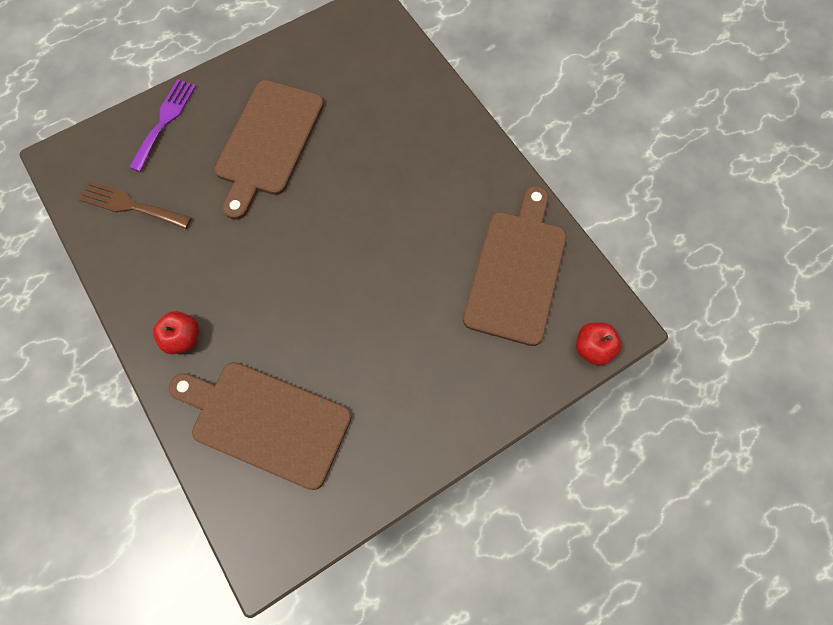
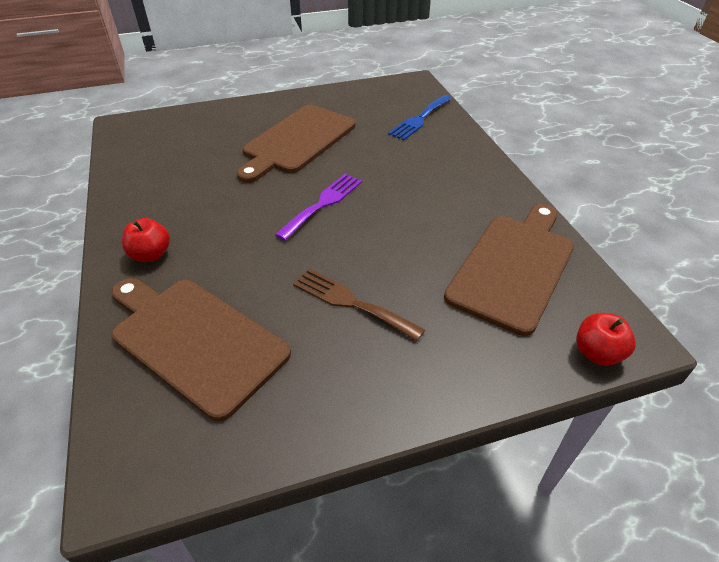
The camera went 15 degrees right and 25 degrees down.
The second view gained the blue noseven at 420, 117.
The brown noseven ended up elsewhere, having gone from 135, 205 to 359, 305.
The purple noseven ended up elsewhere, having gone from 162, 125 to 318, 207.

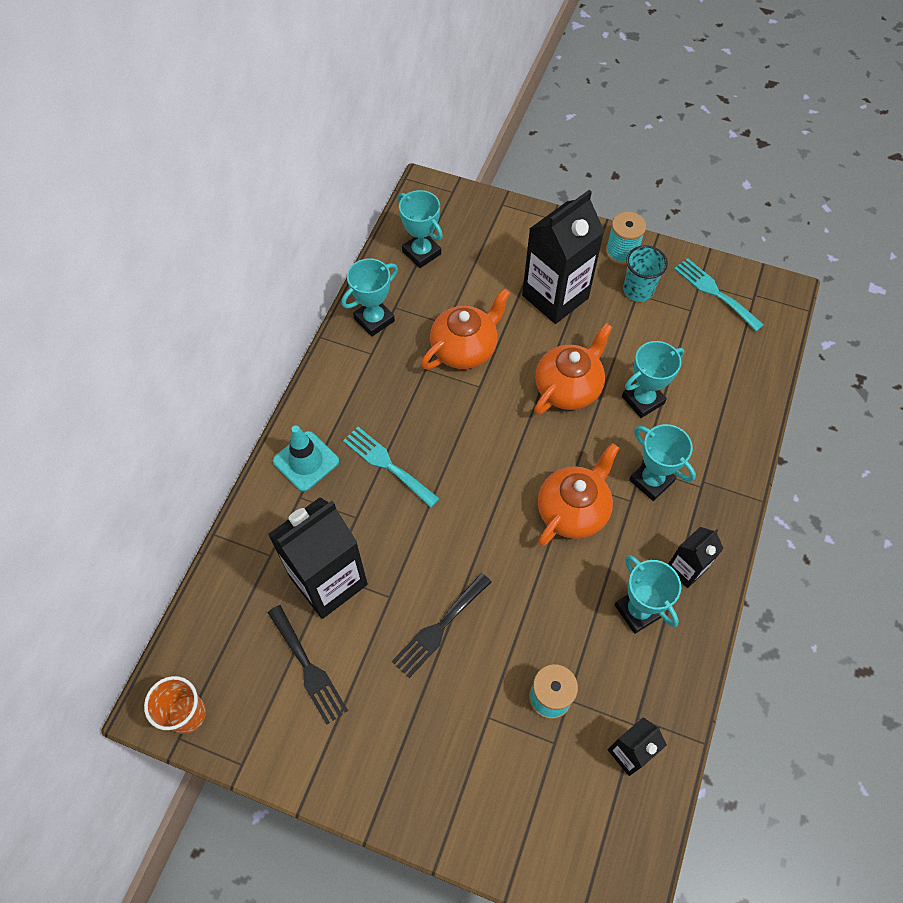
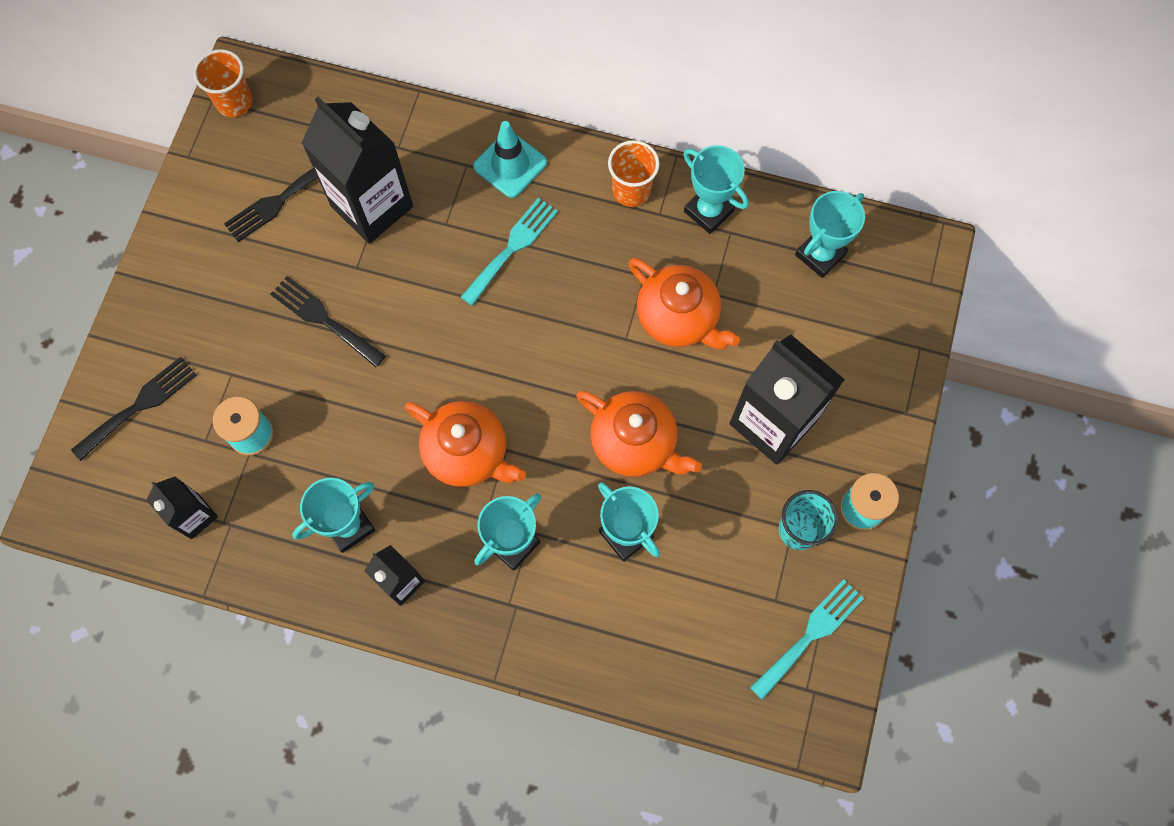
The camera went 85 degrees right and 10 degrees up.
The second view gained the black noseven at 134, 409.
The second view gained the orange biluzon at 633, 173.

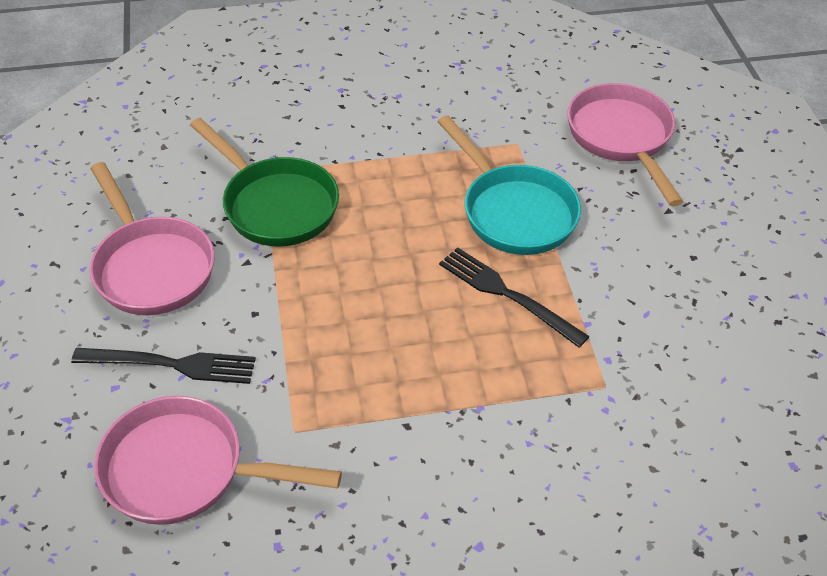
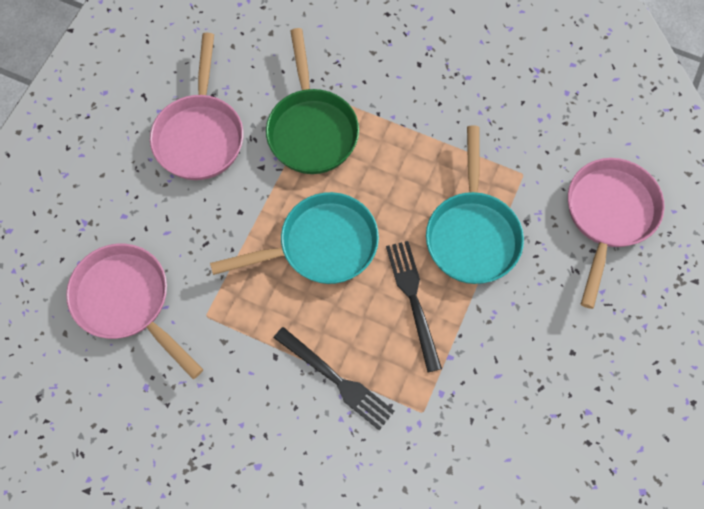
The camera went 35 degrees right and 20 degrees up.
The second view gained the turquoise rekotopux at 294, 238.
The black noseven ended up elsewhere, having gone from 163, 366 to 334, 378.

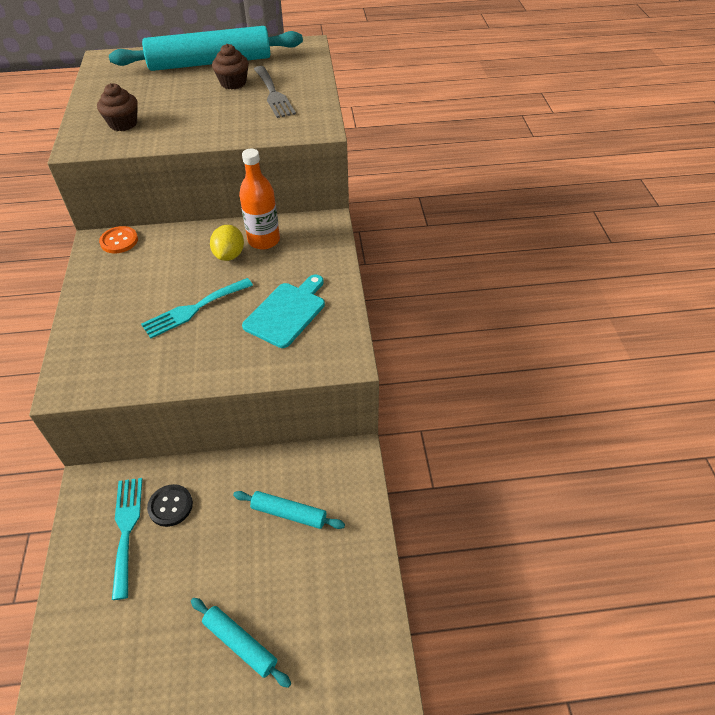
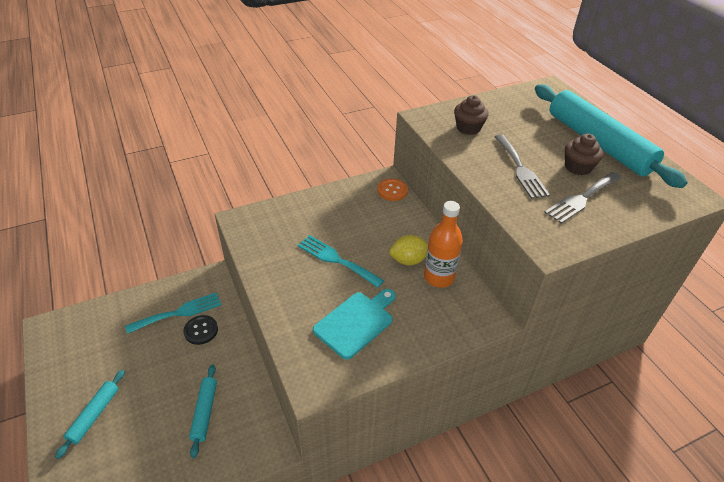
The camera went 70 degrees right and 5 degrees down.
The second view gained the grey noseven at 522, 167.
The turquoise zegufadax at 283, 311 ended up facing another way, 60 degrees counterclockwise from before.

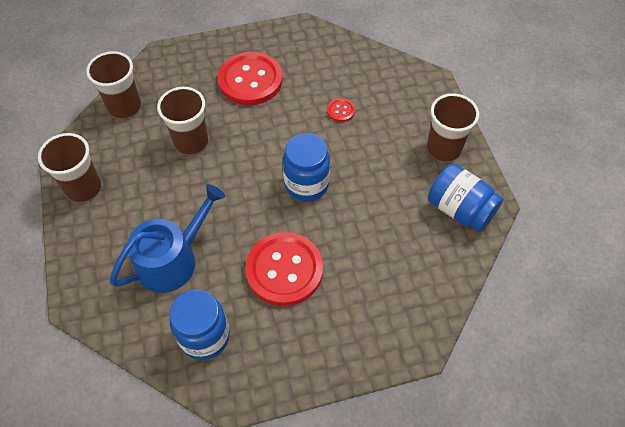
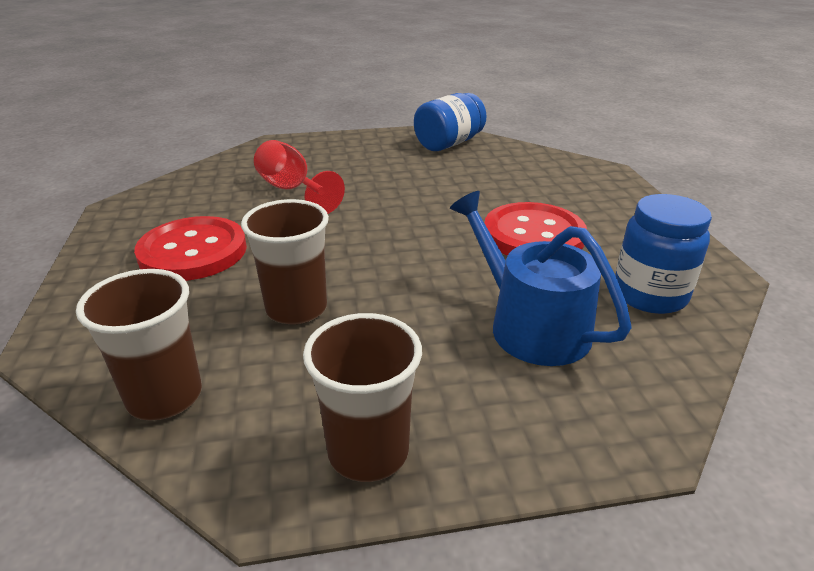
The camera went 85 degrees left and 25 degrees down.
The second view lost the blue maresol at 306, 167.
The second view lost the brown biluzon at 453, 127.
Where the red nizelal stood at 341, 110, the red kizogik came to stand at 299, 177.

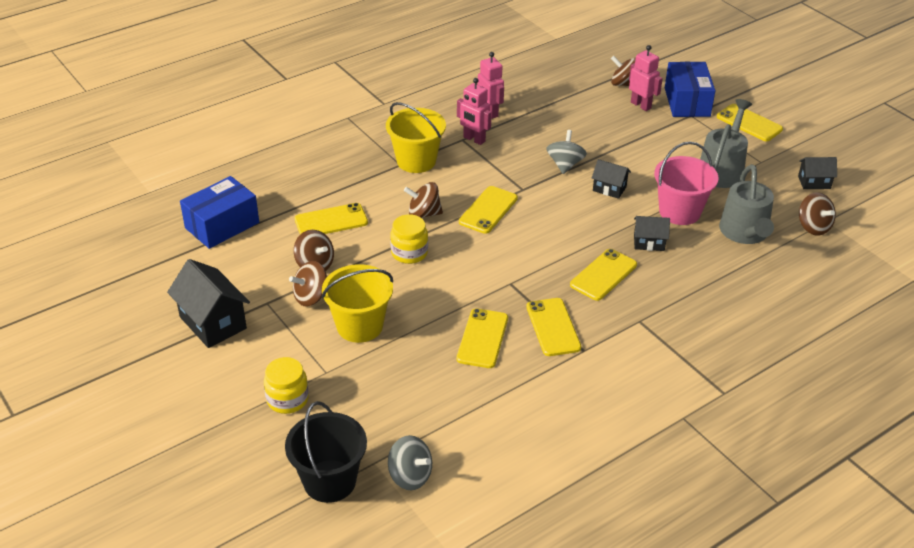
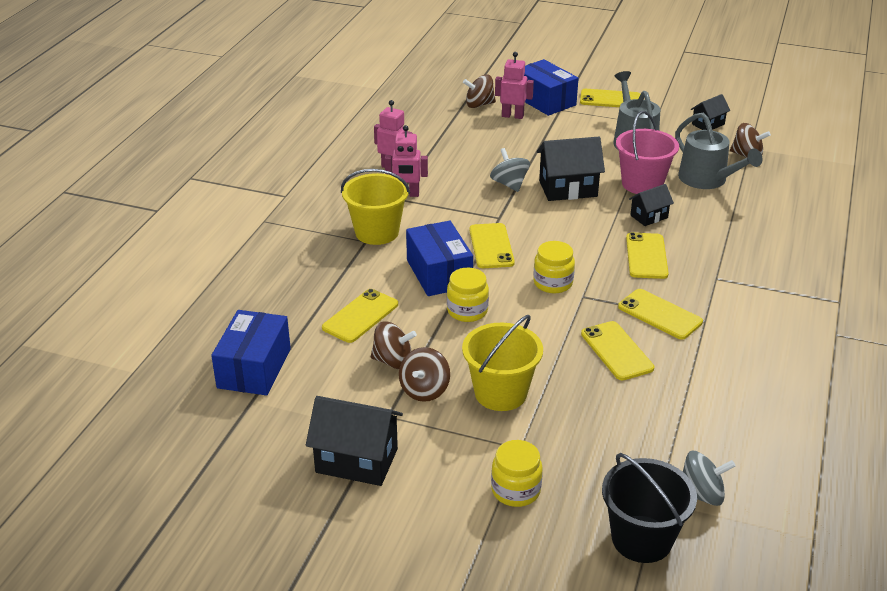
The camera went 35 degrees left and 5 degrees down.
The second view gained the yellow maresol at 554, 267.
Where the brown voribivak stood at 423, 200, the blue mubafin came to stand at 439, 258.
The size of the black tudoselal at 611, 179 changed by a factor of 1.76.

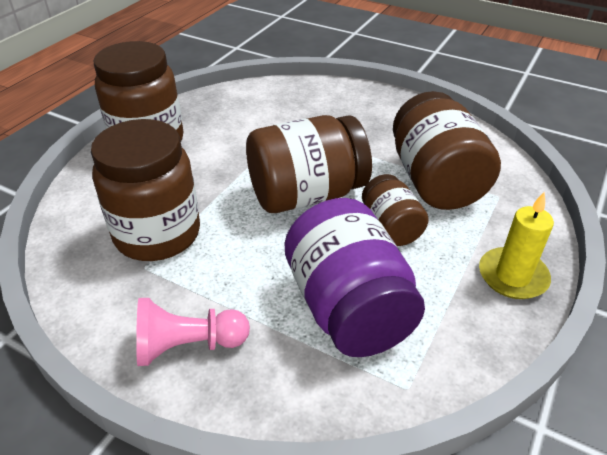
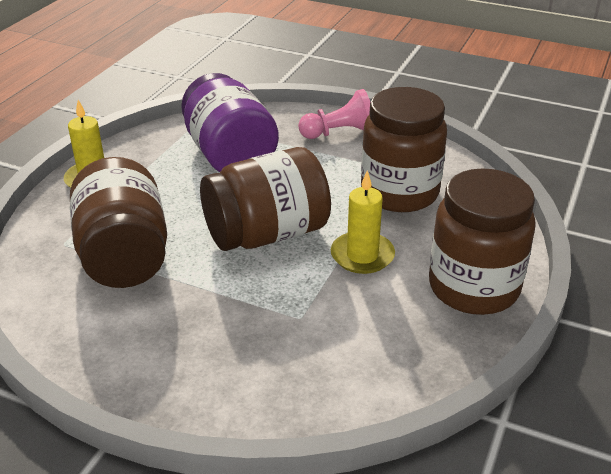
The camera went 175 degrees right and 5 degrees down.
The second view lost the brown maresol at 395, 210.
The second view gained the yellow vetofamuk at 363, 222.

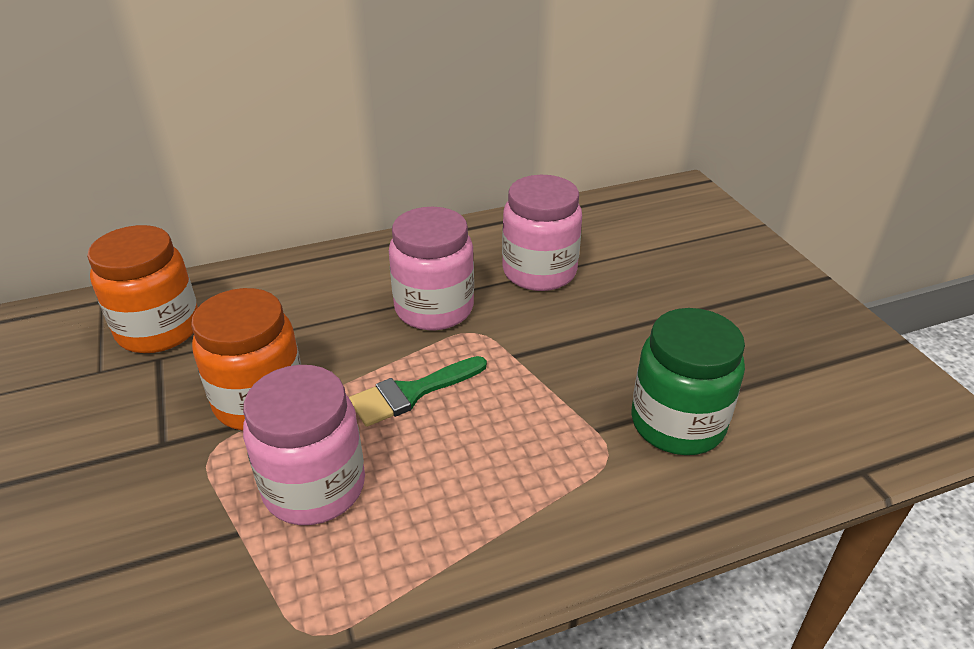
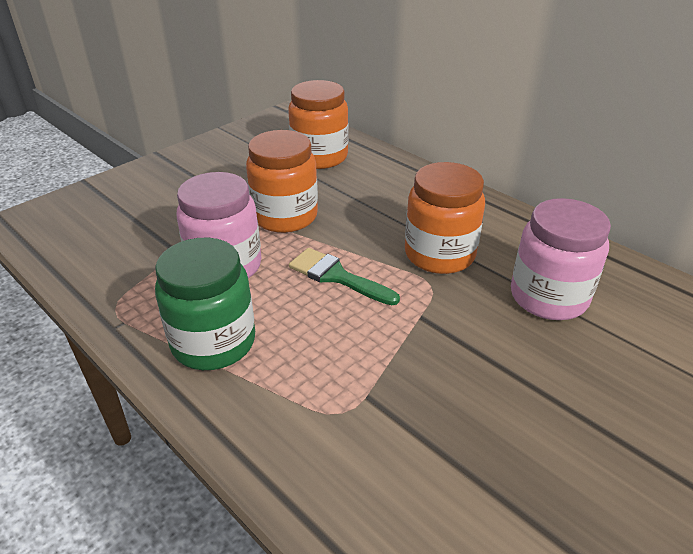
The camera went 65 degrees right and 0 degrees up.
The green maresol ended up elsewhere, having gone from 688, 381 to 205, 304.
What was the pink maresol at 431, 268 turned into the orange maresol at 445, 218.

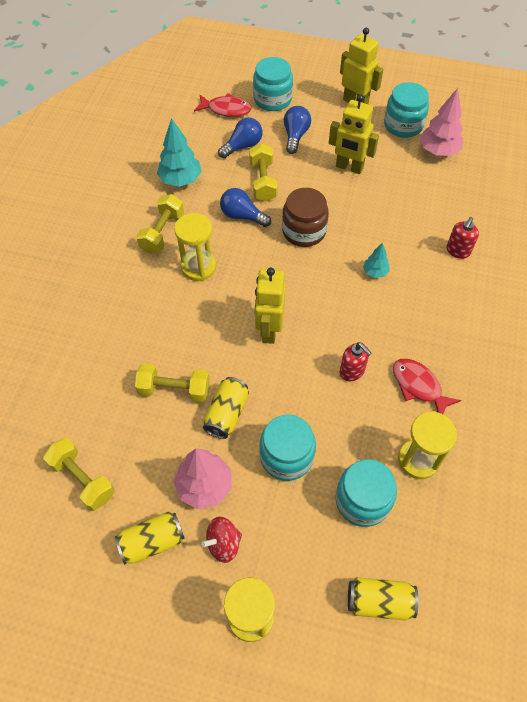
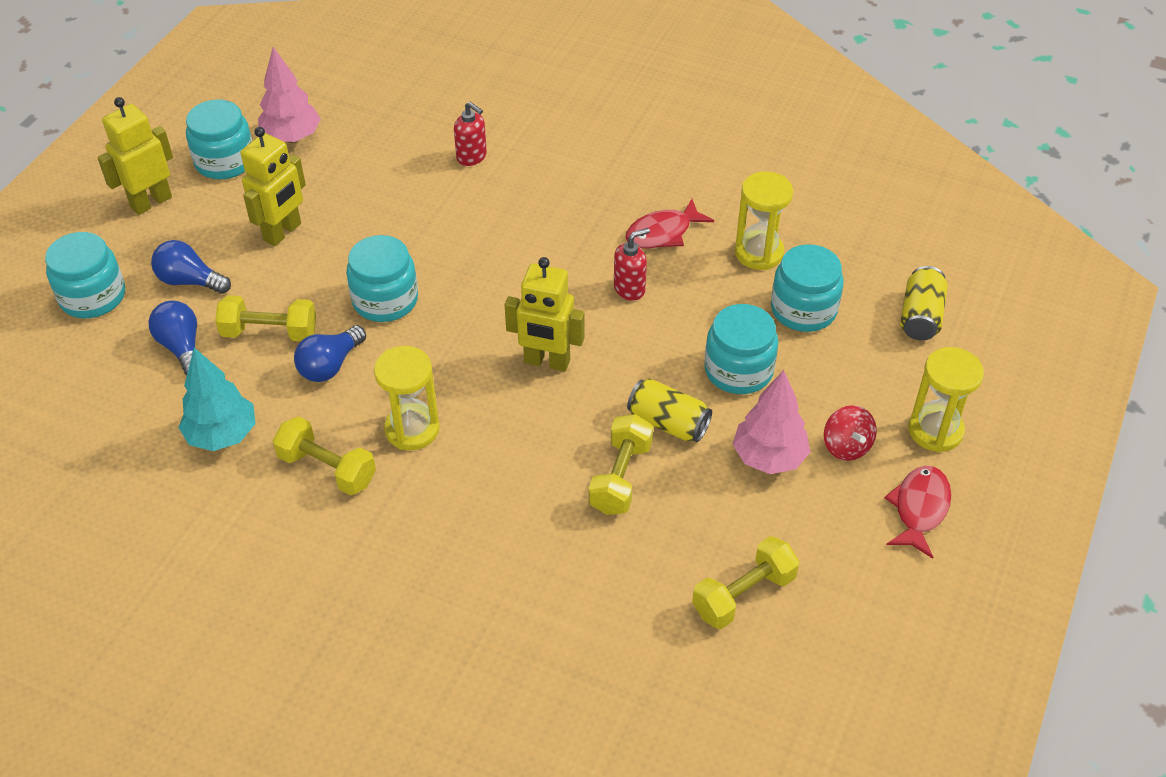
The camera went 80 degrees left and 10 degrees down.
The second view lost the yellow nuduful at 149, 538.
The second view lost the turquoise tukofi at 376, 260.
The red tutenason ended up elsewhere, having gone from 222, 105 to 917, 512.
What was the brown maresol at 305, 217 turned into the turquoise maresol at 382, 278.

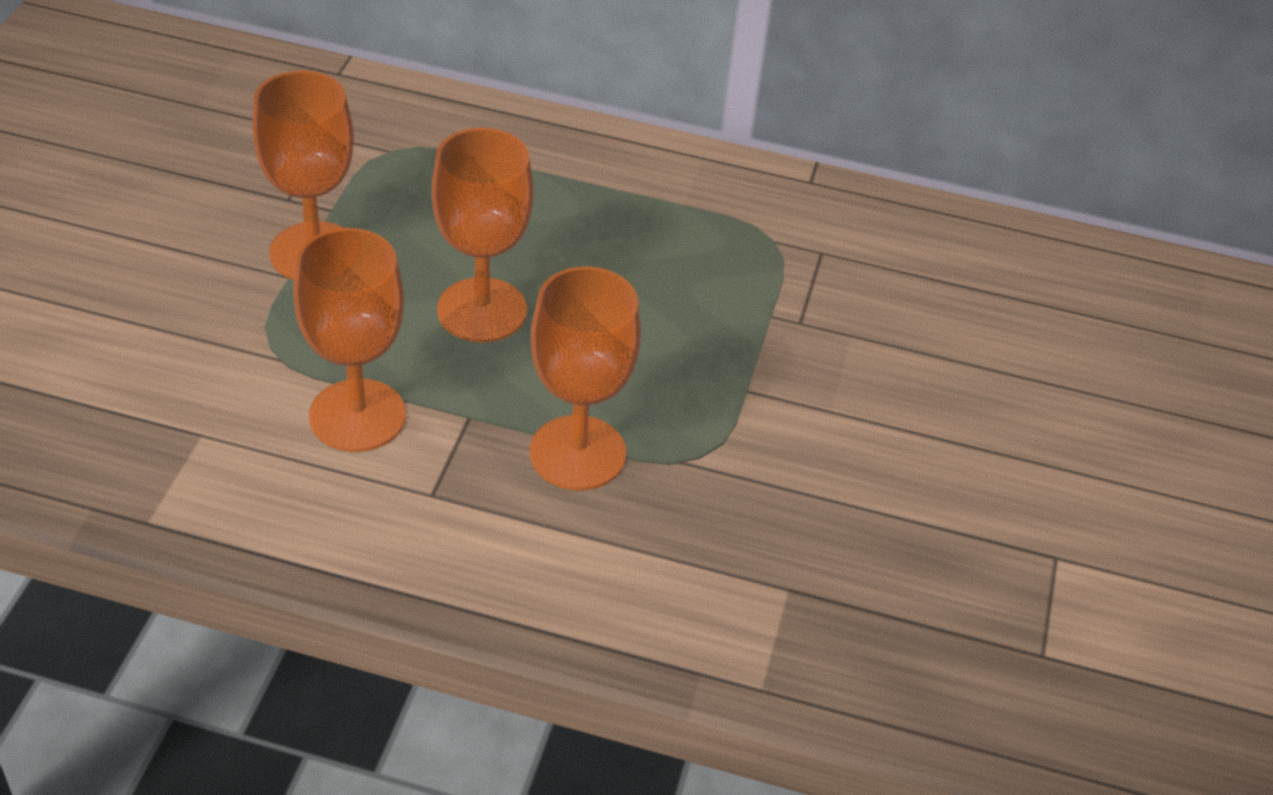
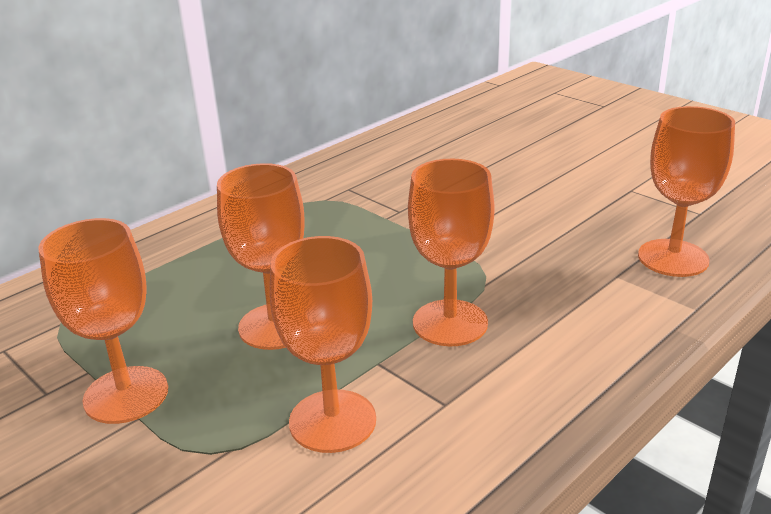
The camera went 55 degrees left and 15 degrees down.
The second view gained the orange kizogik at 686, 191.

